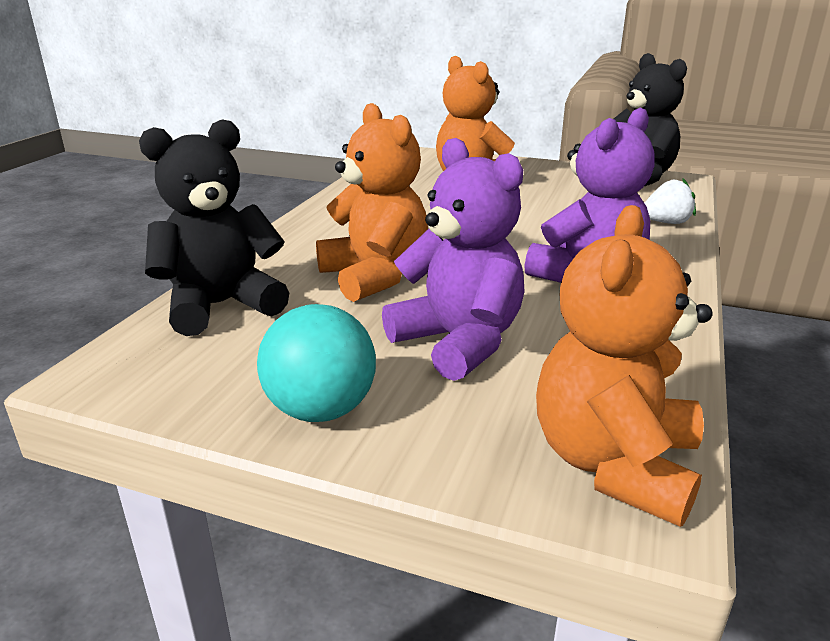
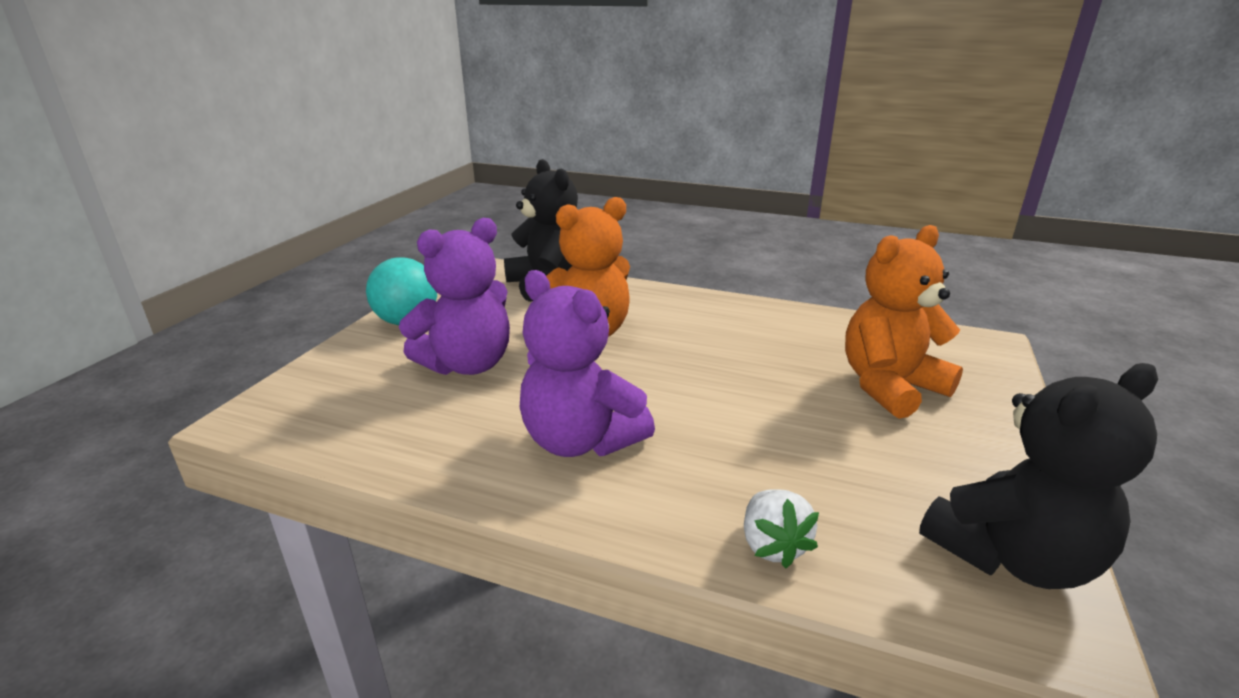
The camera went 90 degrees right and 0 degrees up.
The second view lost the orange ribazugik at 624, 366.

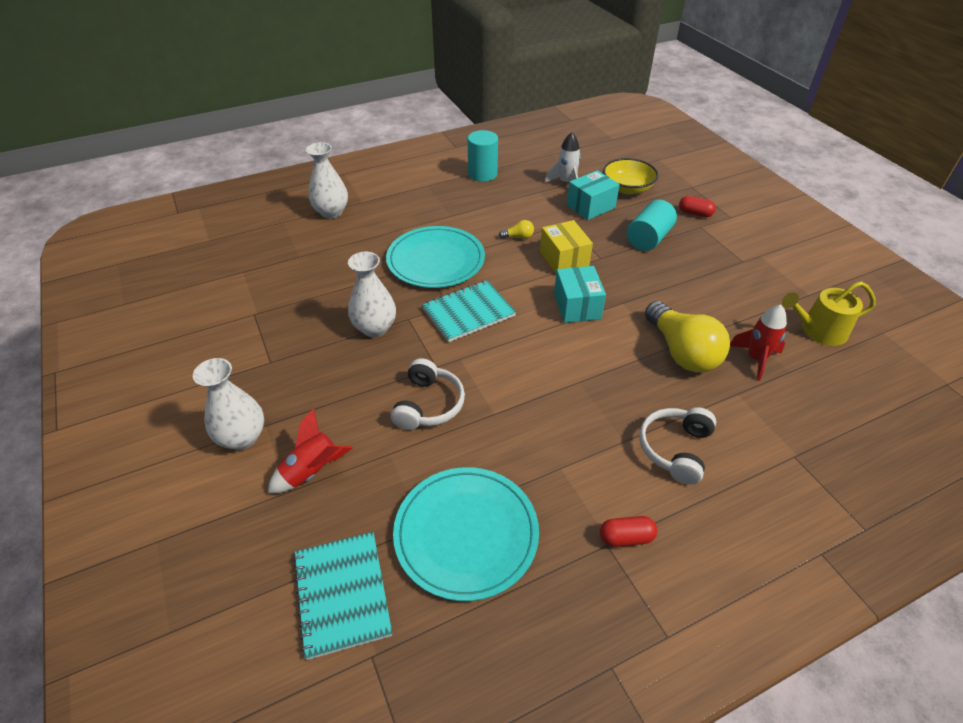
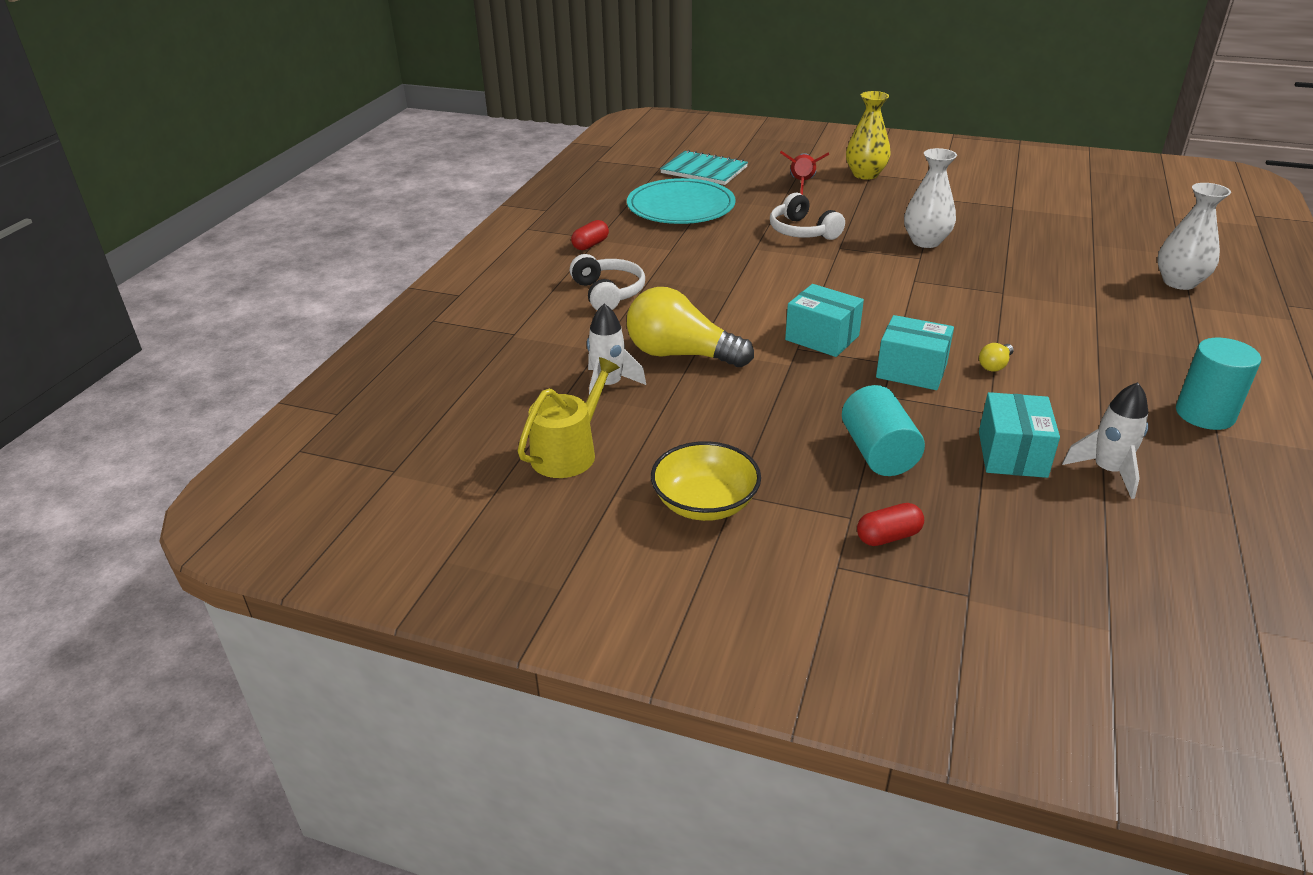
The camera went 135 degrees right and 10 degrees down.
The second view lost the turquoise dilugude at 435, 257.
The second view lost the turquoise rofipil at 469, 311.
The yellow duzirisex ended up elsewhere, having gone from 630, 176 to 706, 481.
What was the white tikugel at 228, 404 turned into the yellow tikugel at 868, 135.
What was the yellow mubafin at 566, 246 turned into the turquoise mubafin at 915, 352.
What was the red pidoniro at 758, 343 turned into the white pidoniro at 616, 349.

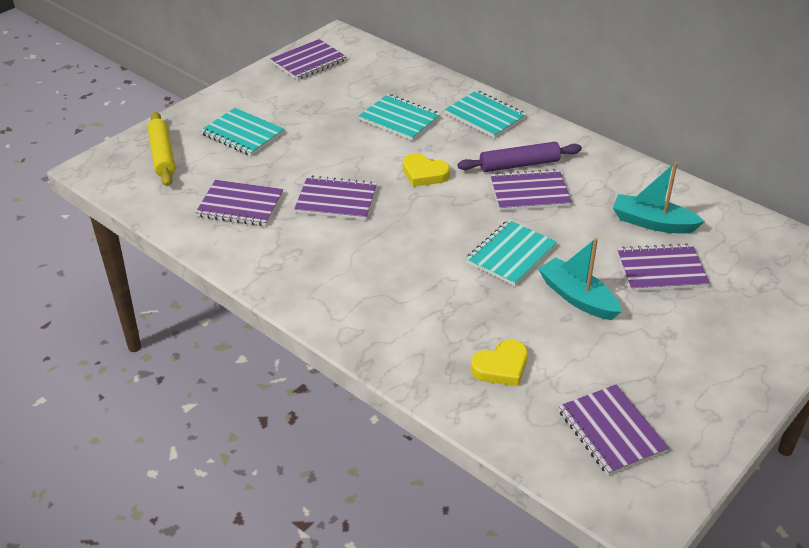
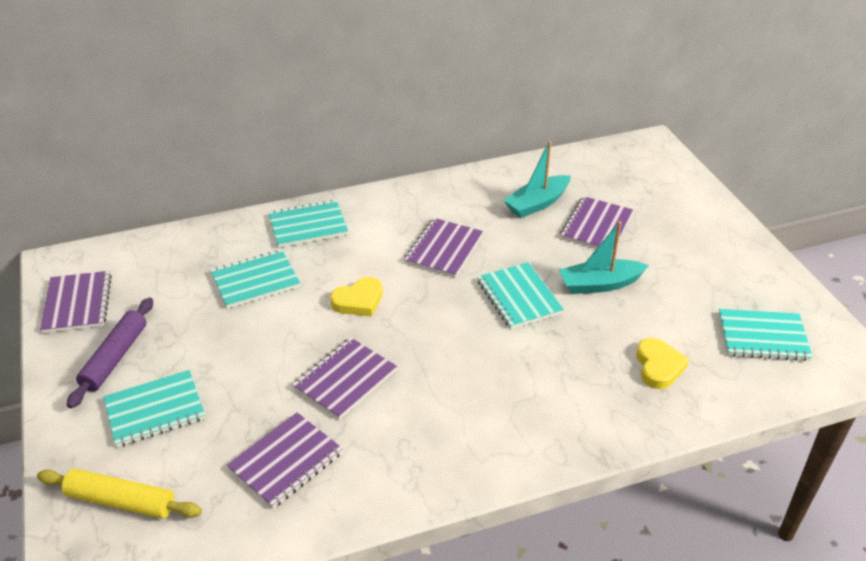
The camera went 60 degrees left and 0 degrees up.
The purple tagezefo ended up elsewhere, having gone from 520, 157 to 110, 353.
What was the purple rofipil at 614, 430 turned into the turquoise rofipil at 766, 335.

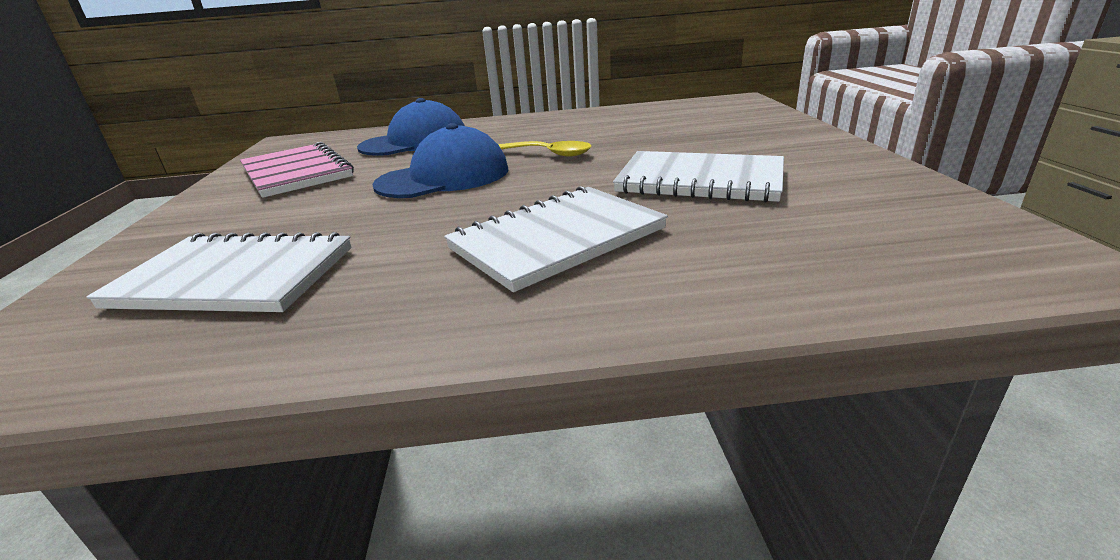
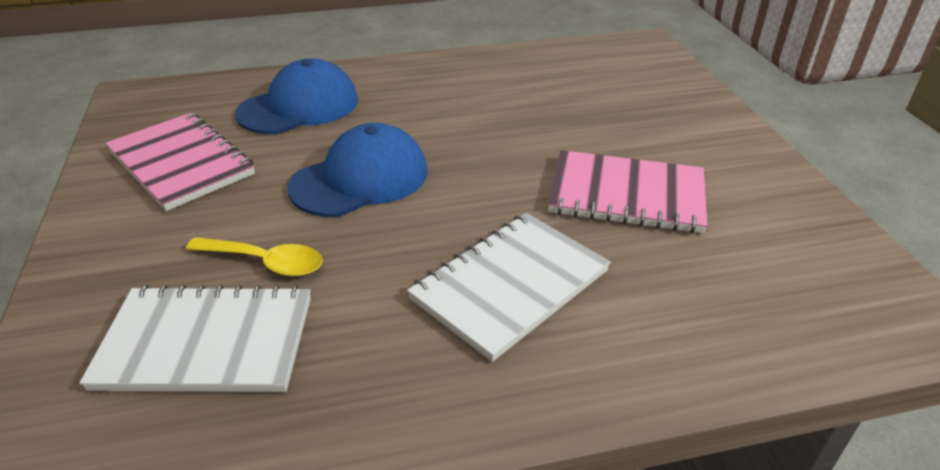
The camera went 10 degrees left and 10 degrees up.
The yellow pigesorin ended up elsewhere, having gone from 544, 149 to 254, 257.
What was the white rofipil at 698, 177 turned into the pink rofipil at 628, 191.

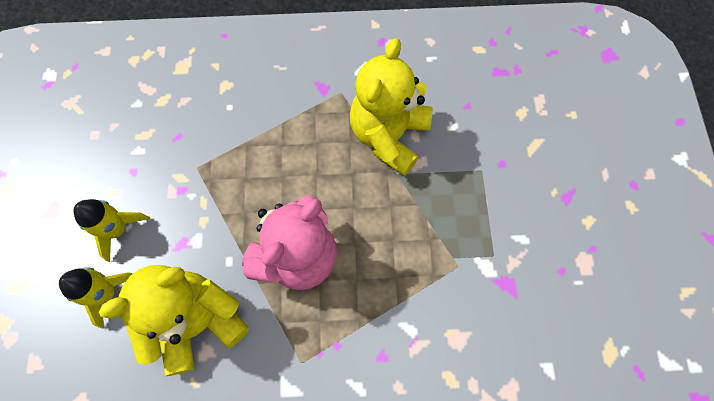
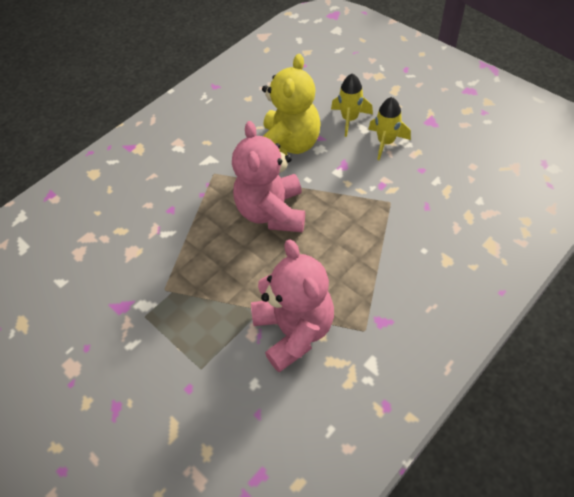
The camera went 140 degrees right and 15 degrees down.
What was the yellow ribazugik at 391, 107 turned into the pink ribazugik at 292, 305.

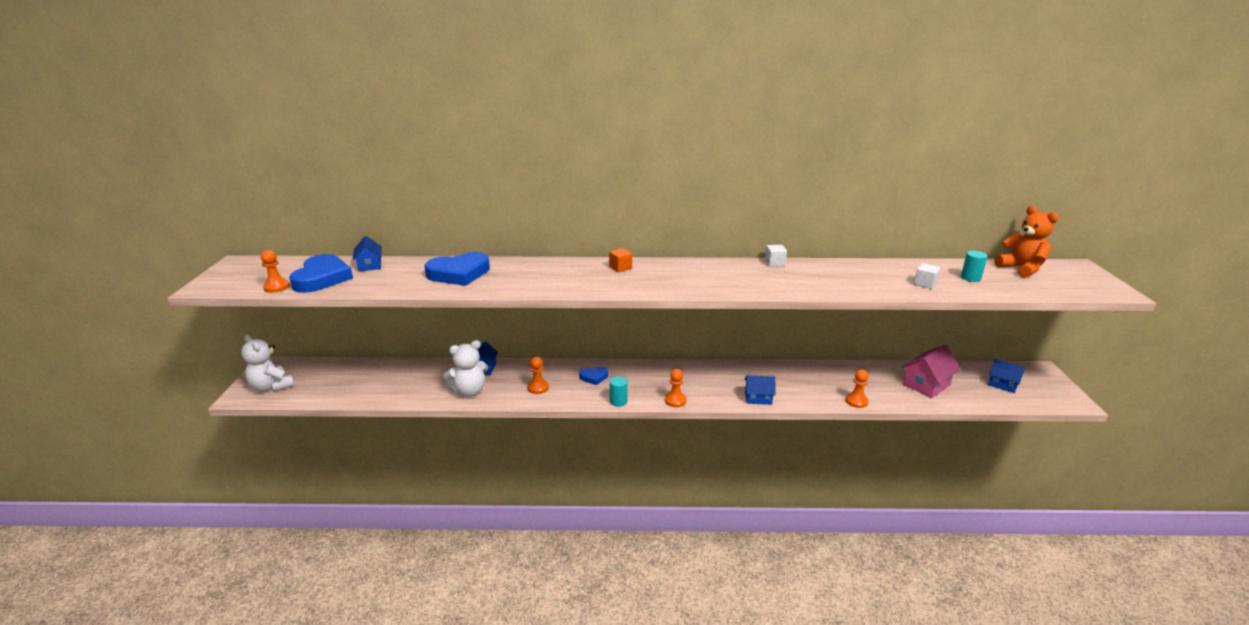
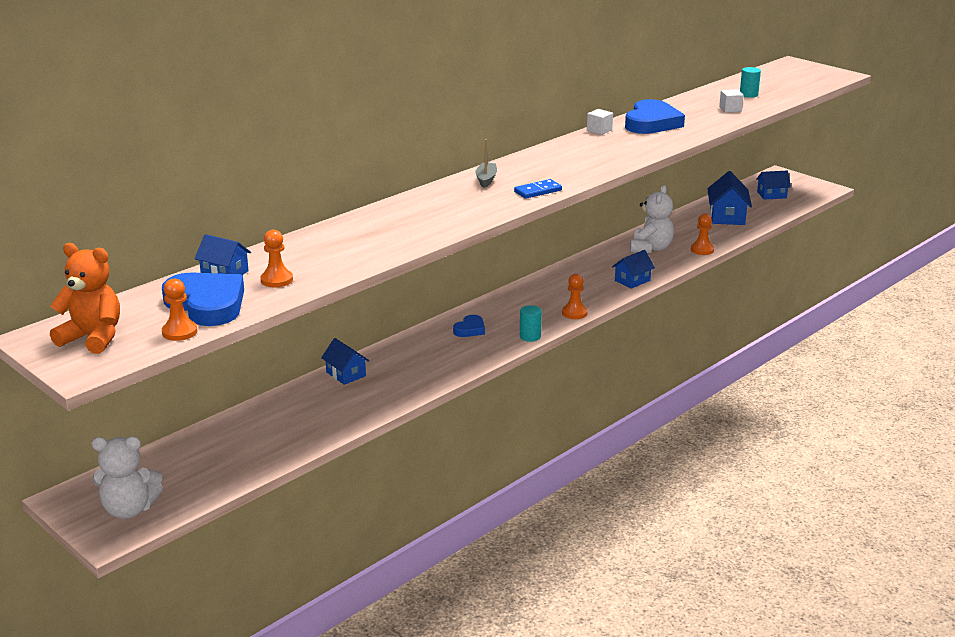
The camera went 45 degrees left and 0 degrees up.
The second view gained the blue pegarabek at 538, 189.
The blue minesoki ended up elsewhere, having gone from 457, 269 to 655, 116.
The white ribazugik ended up elsewhere, having gone from 466, 368 to 652, 219.
The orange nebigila ended up elsewhere, having gone from 538, 375 to 276, 258.
The orange ribazugik ended up elsewhere, having gone from 1027, 242 to 85, 298.
Where the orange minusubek stood at 620, 260, the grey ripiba came to stand at 486, 163.
What was the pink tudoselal at 931, 371 turned into the blue tudoselal at 729, 198.

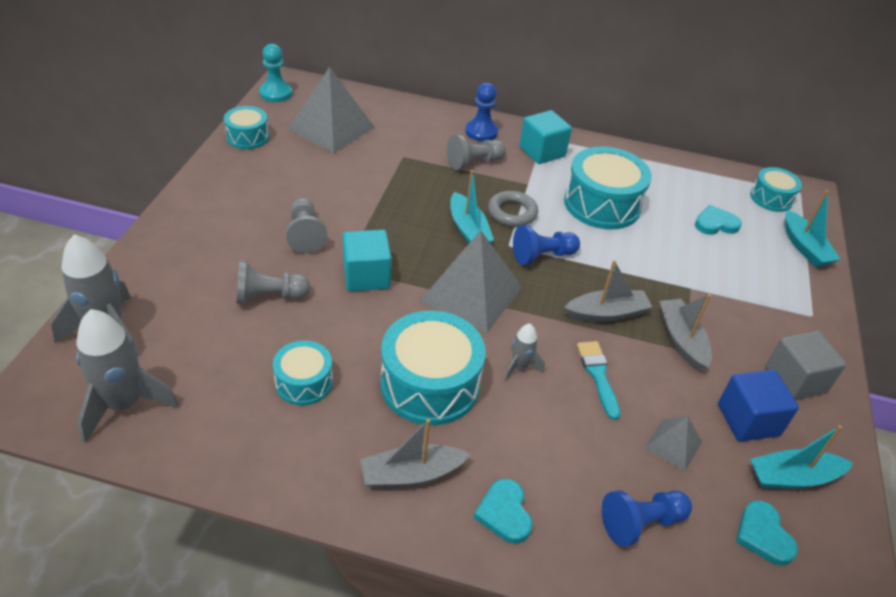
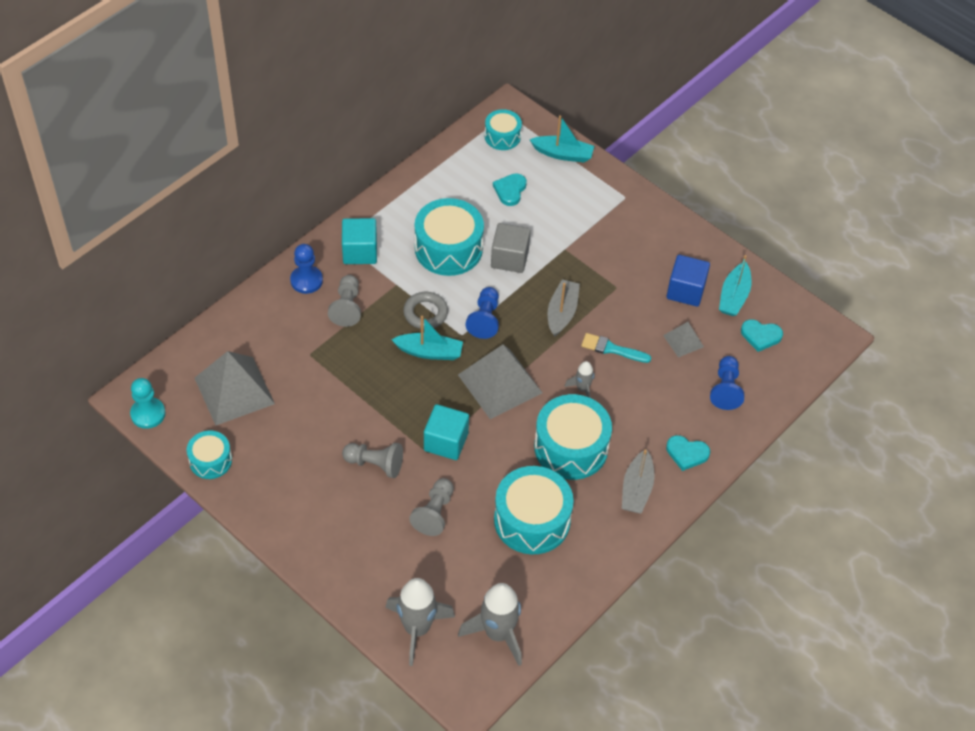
The camera went 60 degrees left and 10 degrees up.
The second view lost the grey ripiba at 685, 332.
The grey minusubek ended up elsewhere, having gone from 805, 365 to 511, 248.
The size of the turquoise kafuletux at 303, 372 changed by a factor of 1.77.

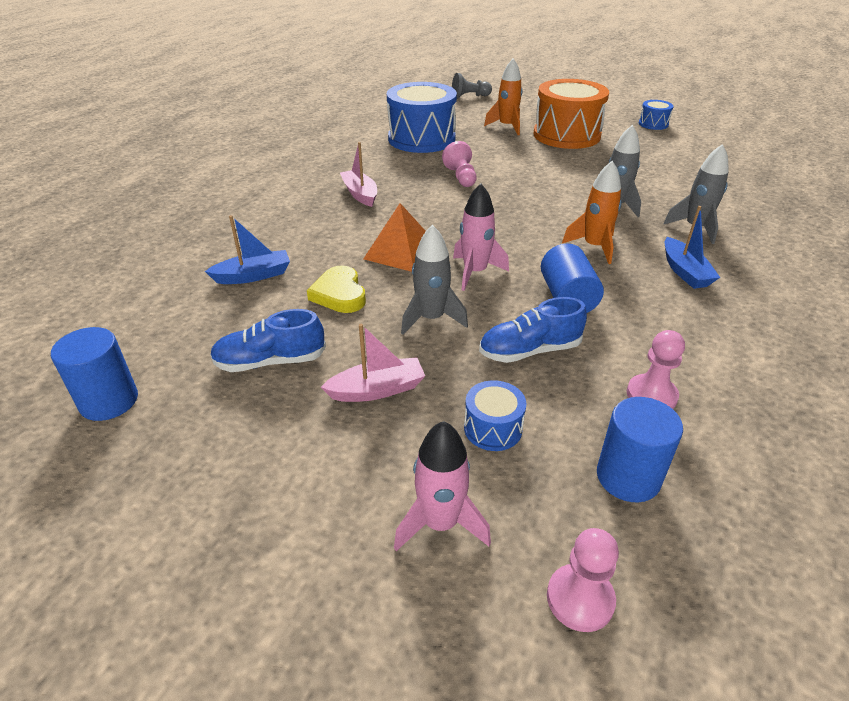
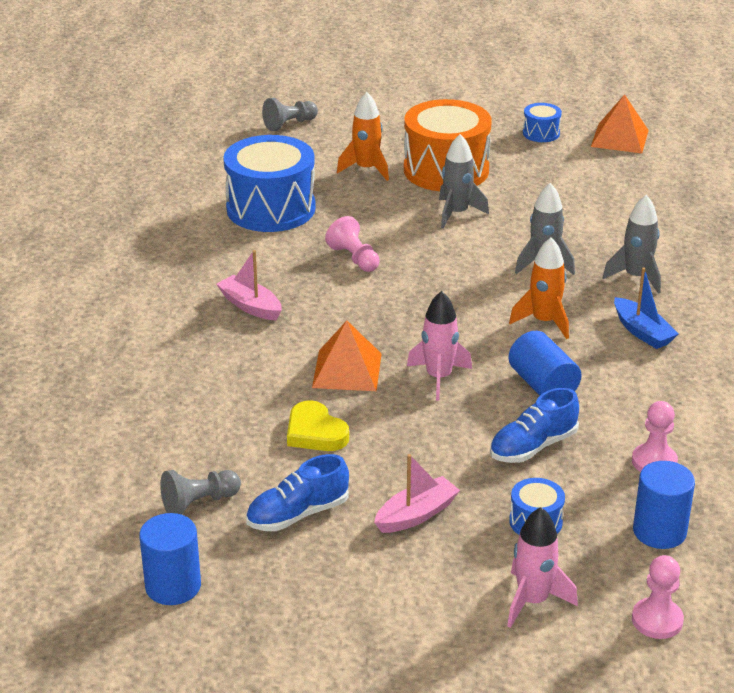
The camera went 20 degrees left and 5 degrees down.
The second view lost the blue ripiba at 247, 249.
The second view gained the grey nebigila at 200, 492.
The second view gained the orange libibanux at 620, 123.
The grey pidoniro ended up elsewhere, having gone from 434, 280 to 464, 181.

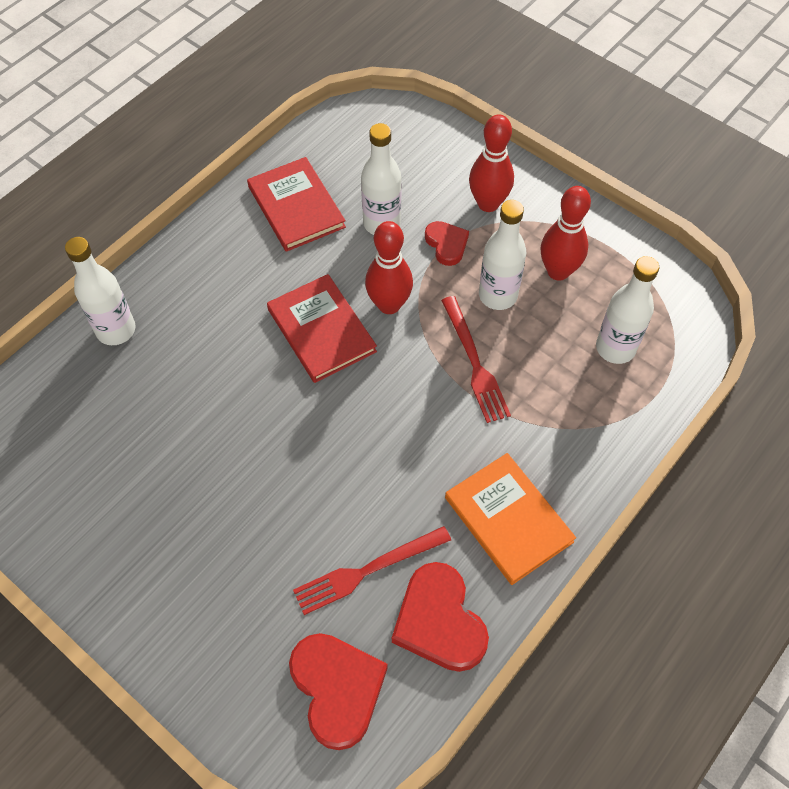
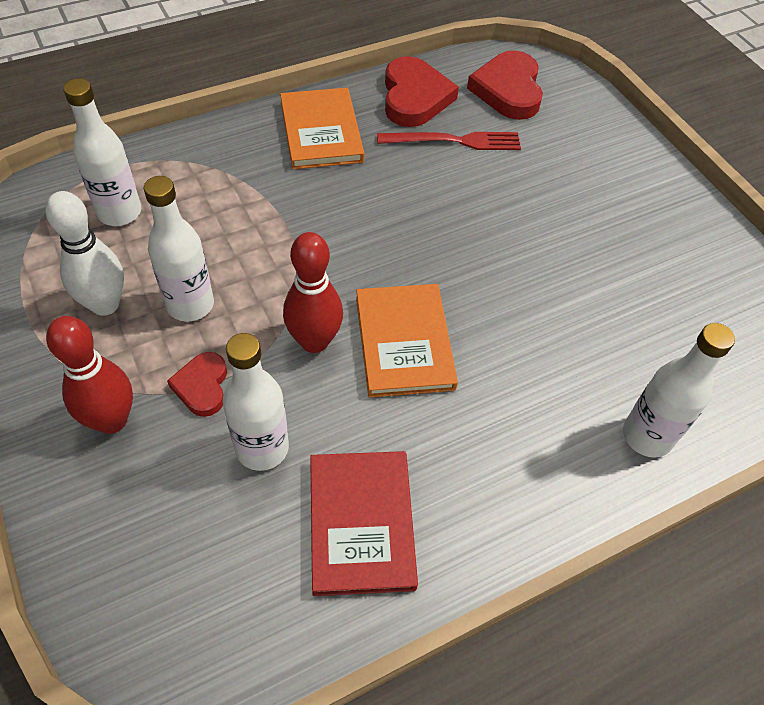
The camera went 160 degrees left and 5 degrees down.
The second view lost the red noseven at 476, 359.
What was the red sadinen at 322, 328 turned into the orange sadinen at 407, 340.
What was the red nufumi at 566, 233 turned into the white nufumi at 84, 253.

